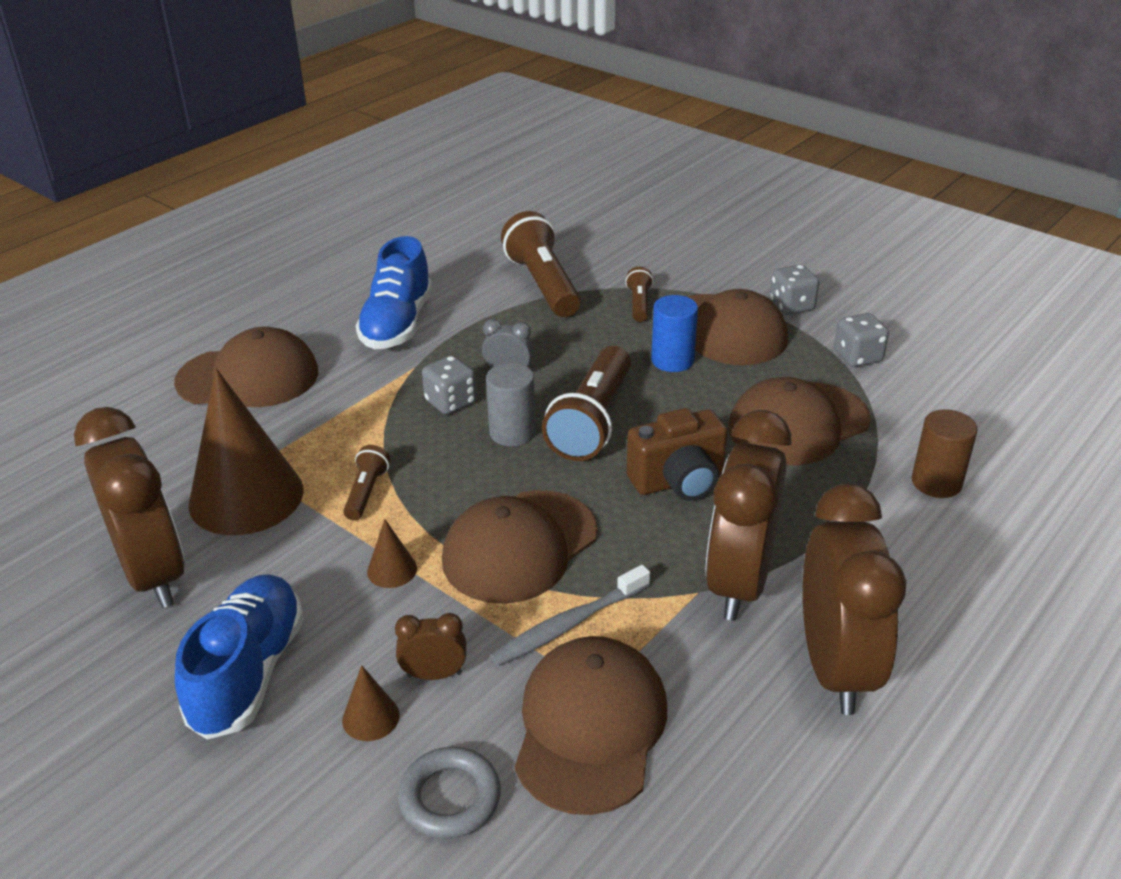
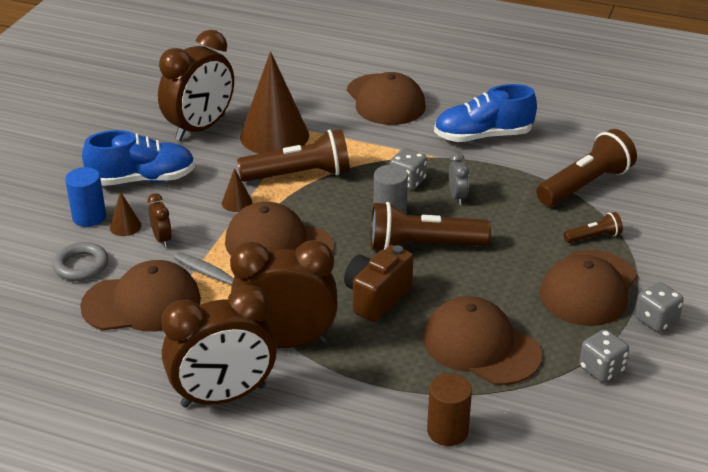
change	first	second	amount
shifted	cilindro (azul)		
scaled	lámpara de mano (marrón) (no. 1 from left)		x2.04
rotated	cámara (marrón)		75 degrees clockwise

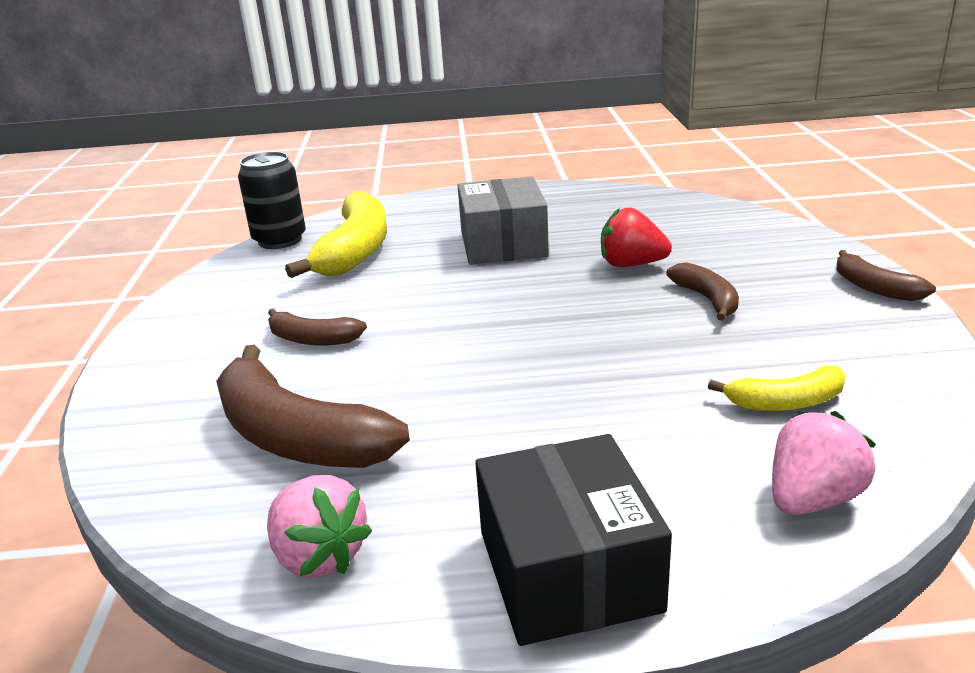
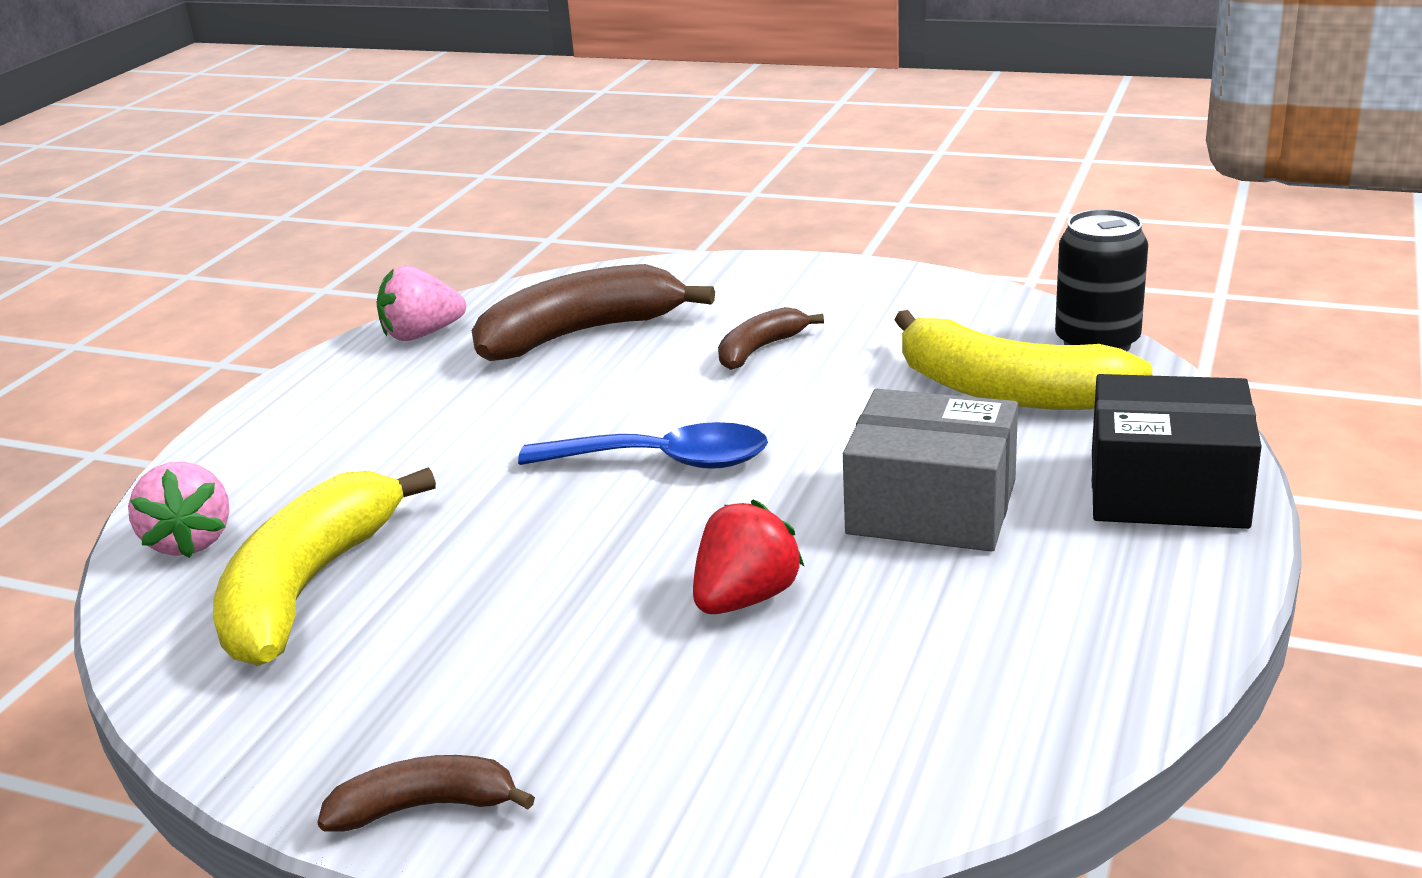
change	first	second	amount
scaled	plátano (amarillo) (no. 2 from left in the first image)	plátano (amarillo) (no. 1 from left)	x1.91
new		cuchara (azul)	
shifted	caja (negro)		
gone	plátano (marrón) (no. 3 from left)		

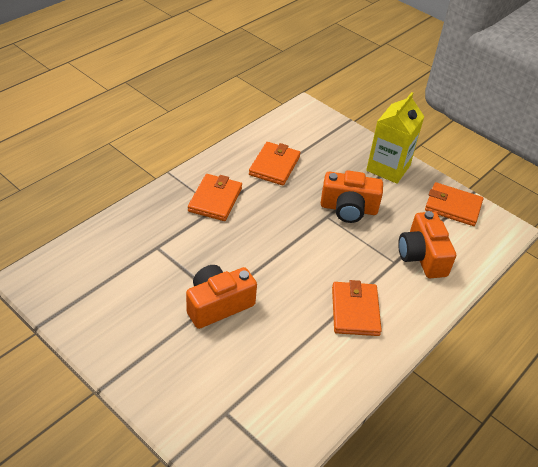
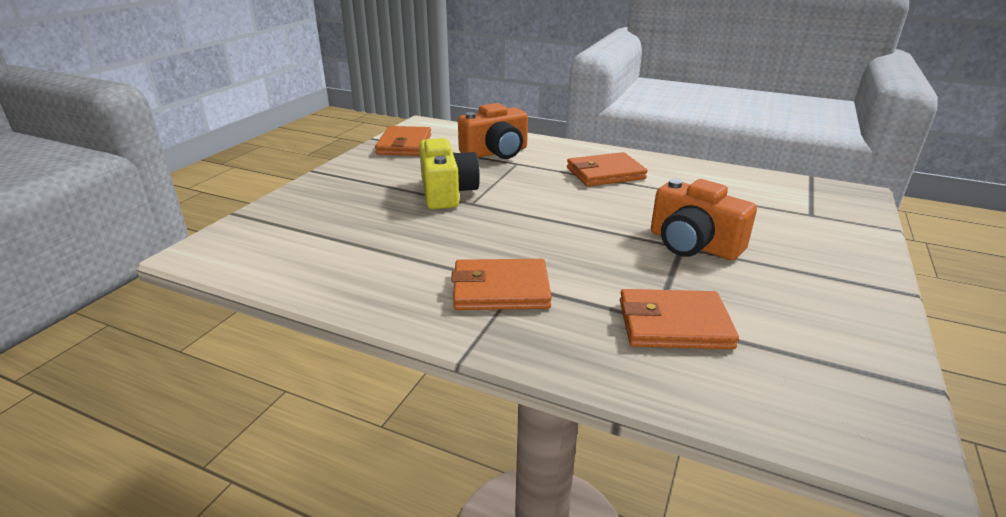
change	first	second	amount
repainted	cámara (naranja) (no. 2 from left)	cámara (amarillo)	
shifted	cartera (naranja) (no. 2 from left in the first image)	cartera (naranja) (no. 4 from left)	
gone	cartón de leche (amarillo)		

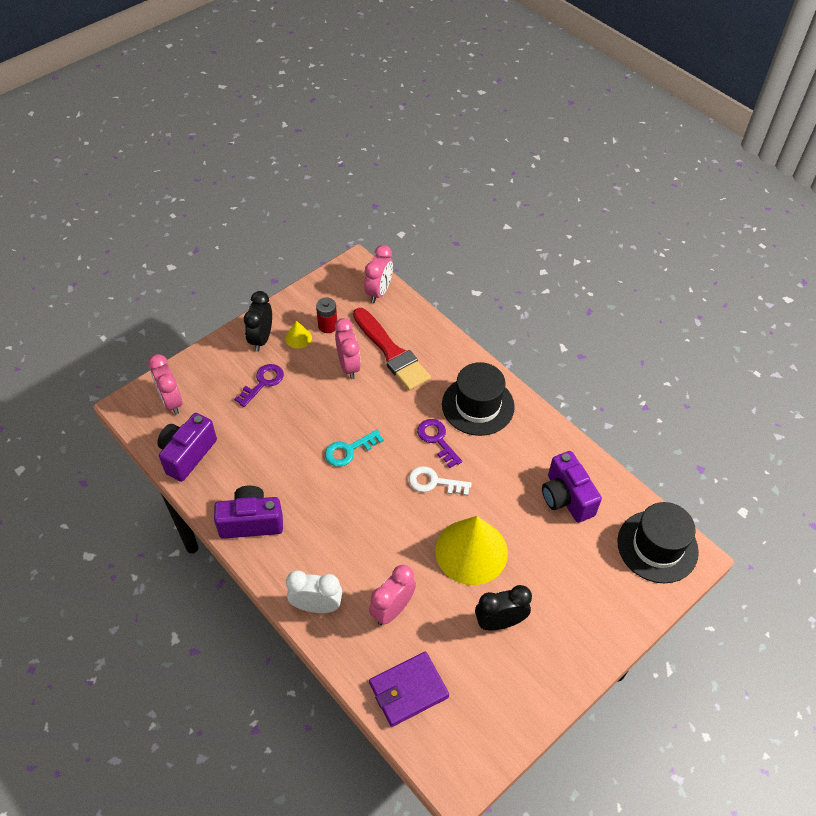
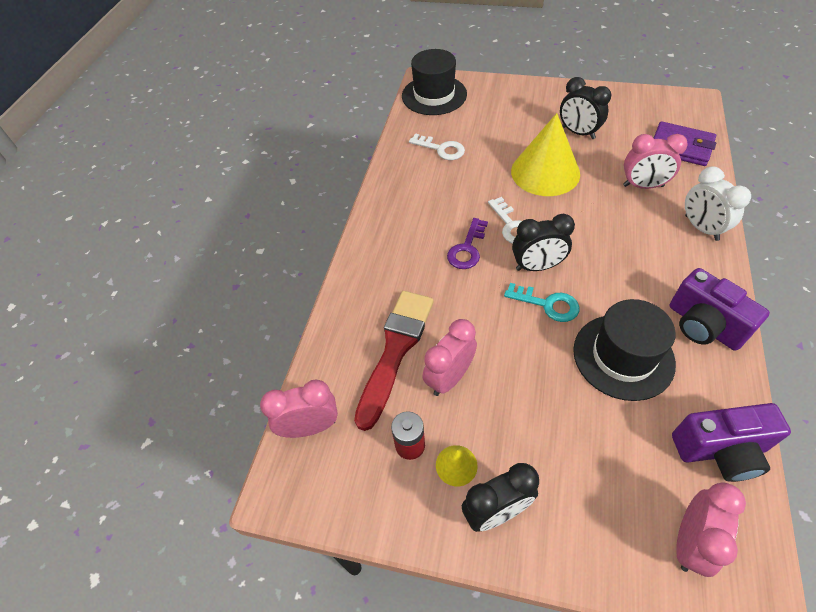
change	first	second	amount
swapped	cámara (morado) (no. 3 from left)	llave (blanco) (no. 1 from left)	
new		despertador (negro) (no. 2 from left)	
shifted	sombrero (negro) (no. 1 from left in the first image)	sombrero (negro) (no. 2 from left)	
gone	llave (morado) (no. 1 from left)		

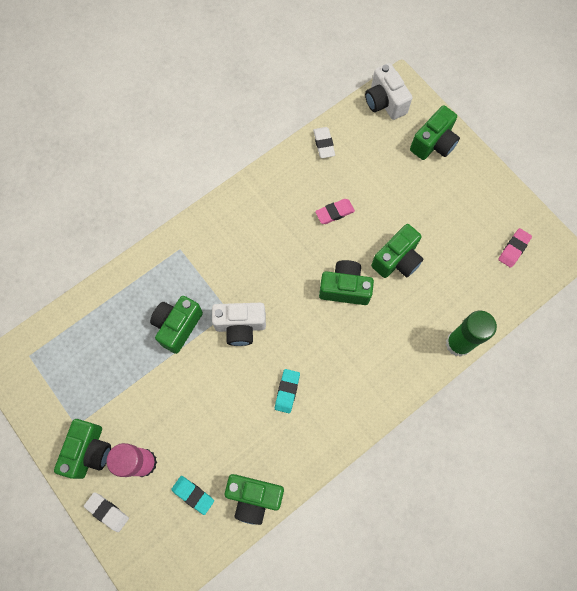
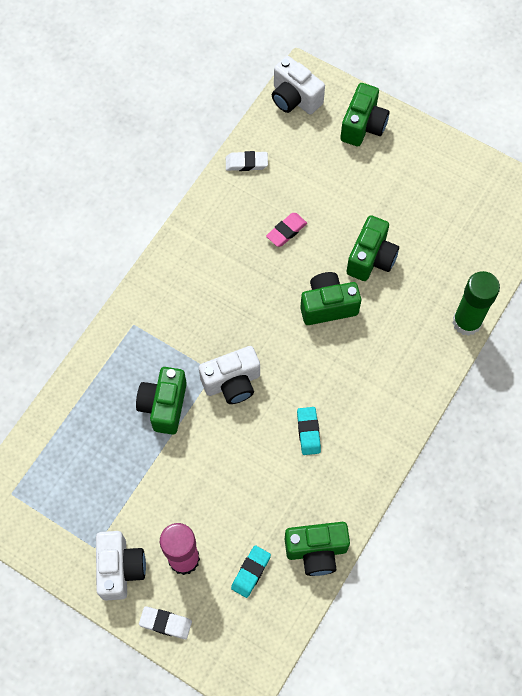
change	first	second	amount
repainted	cámara (verde) (no. 1 from left)	cámara (blanco) (no. 1 from left)	
rotated	goma de borrar (blanco) (no. 2 from left)		60 degrees counterclockwise
rotated	goma de borrar (turquesa) (no. 1 from left)		75 degrees counterclockwise
gone	goma de borrar (rosa) (no. 2 from left)		

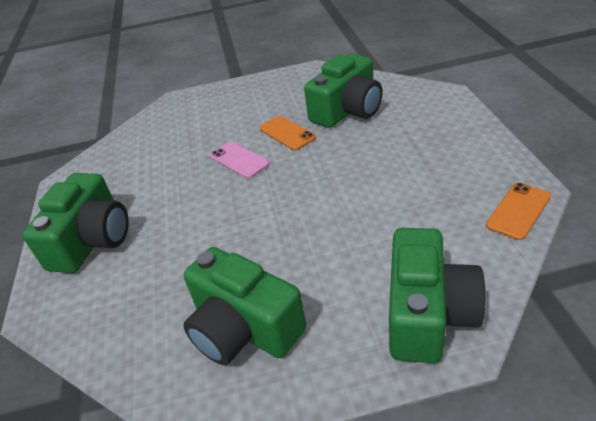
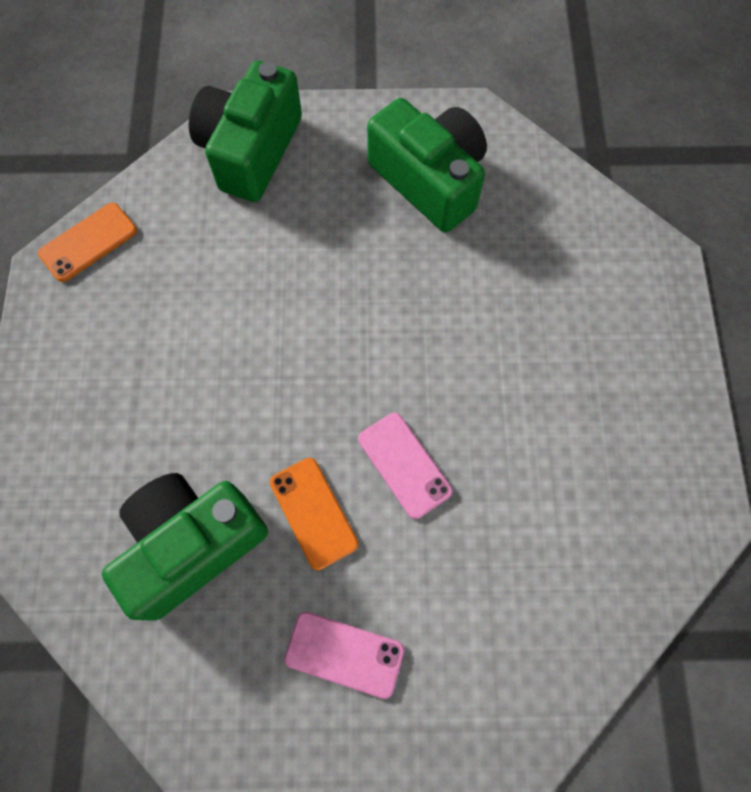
change	first	second	amount
new		móvil (rosa) (no. 1 from left)	
gone	cámara (verde) (no. 1 from left)		

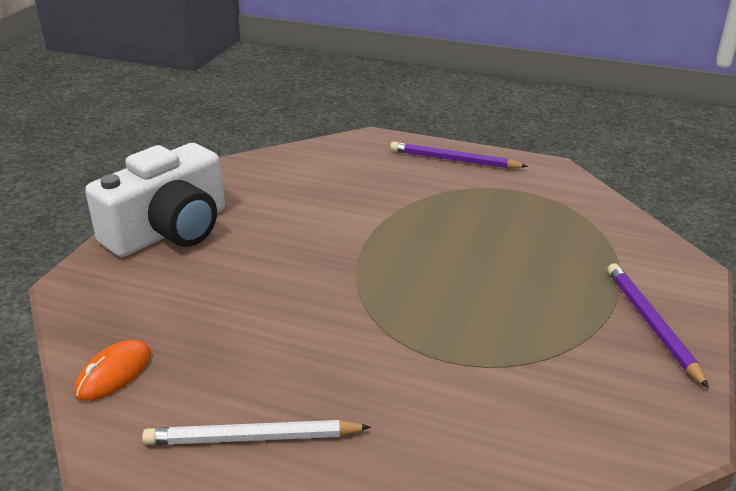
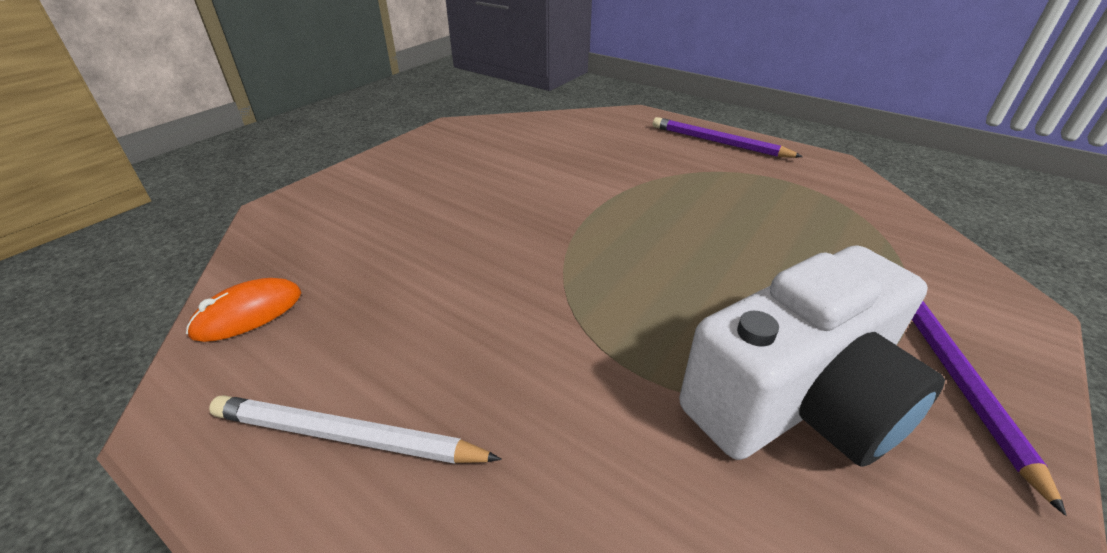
change	first	second	amount
shifted	cámara (blanco)		

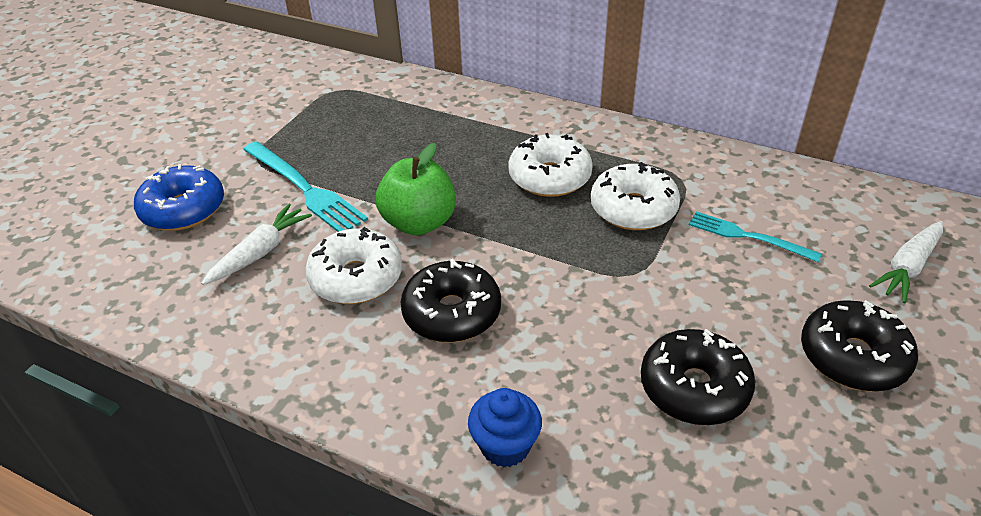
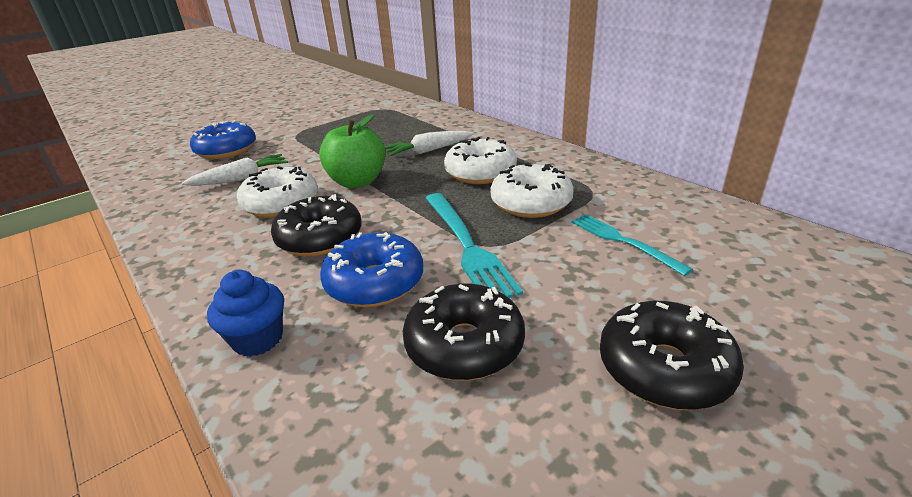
change	first	second	amount
new		rosquilla (azul) (no. 2 from left)	
shifted	zanahoria (blanco) (no. 2 from left)		
shifted	tenedor (turquesa) (no. 1 from left)		

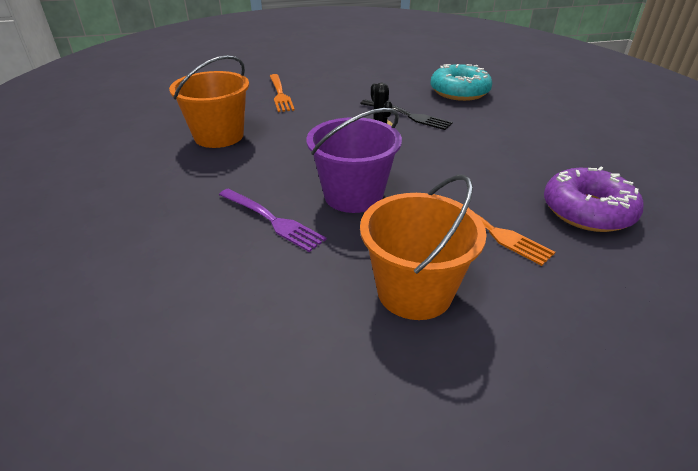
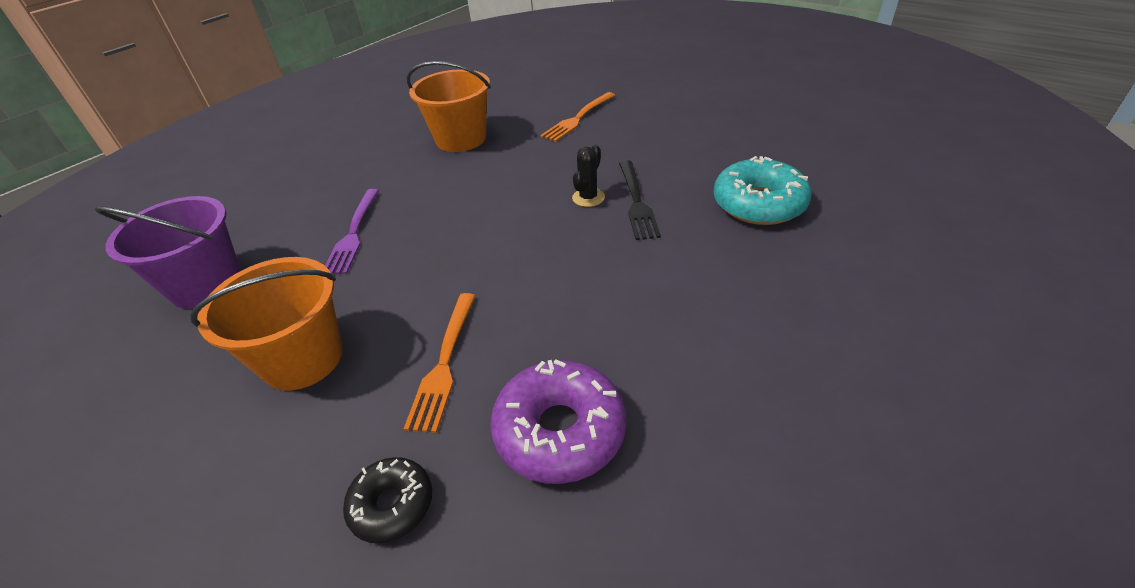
change	first	second	amount
shifted	balde (morado)		
new		rosquilla (negro)	

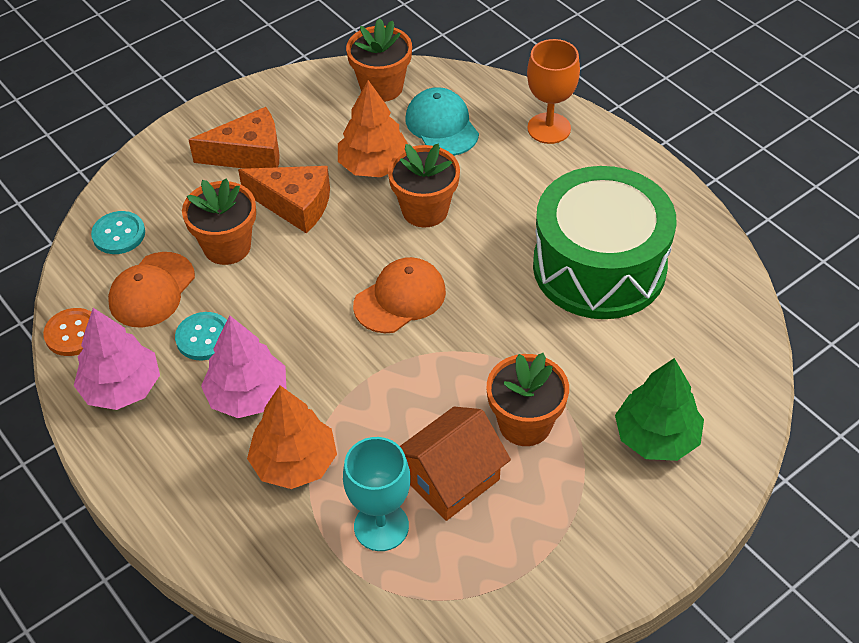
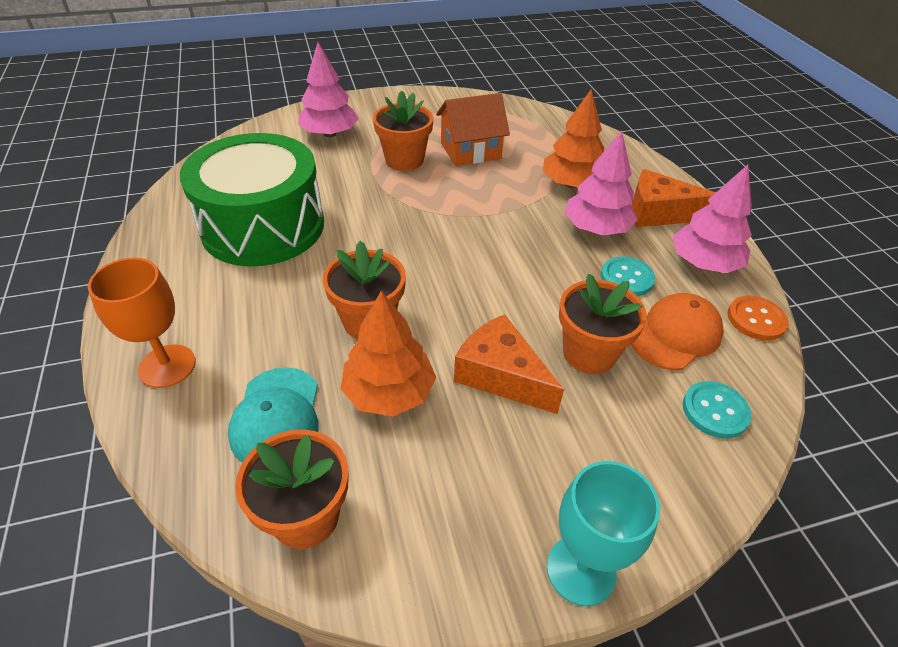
change	first	second	amount
repainted	árbol (verde)	árbol (rosa) (no. 1 from left)	
shifted	copa (turquesa)		
shifted	queso (naranja) (no. 1 from left in the first image)	queso (naranja) (no. 2 from left)	
gone	gorra (naranja) (no. 2 from left)		

